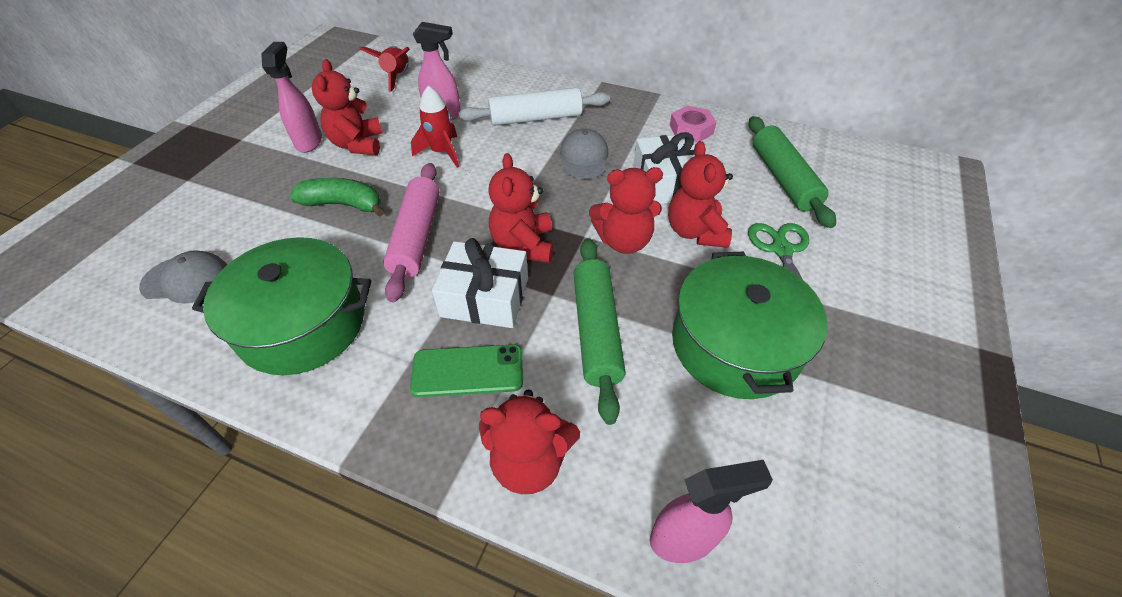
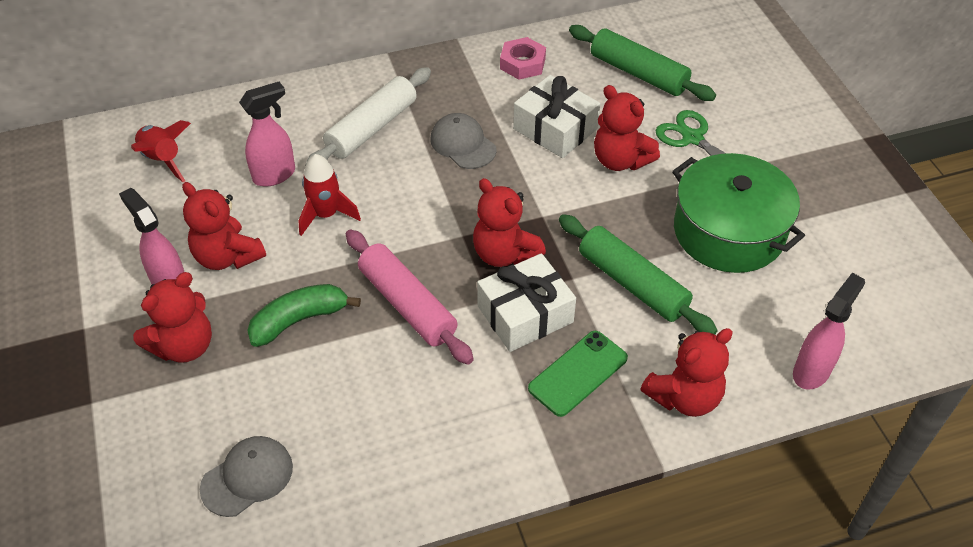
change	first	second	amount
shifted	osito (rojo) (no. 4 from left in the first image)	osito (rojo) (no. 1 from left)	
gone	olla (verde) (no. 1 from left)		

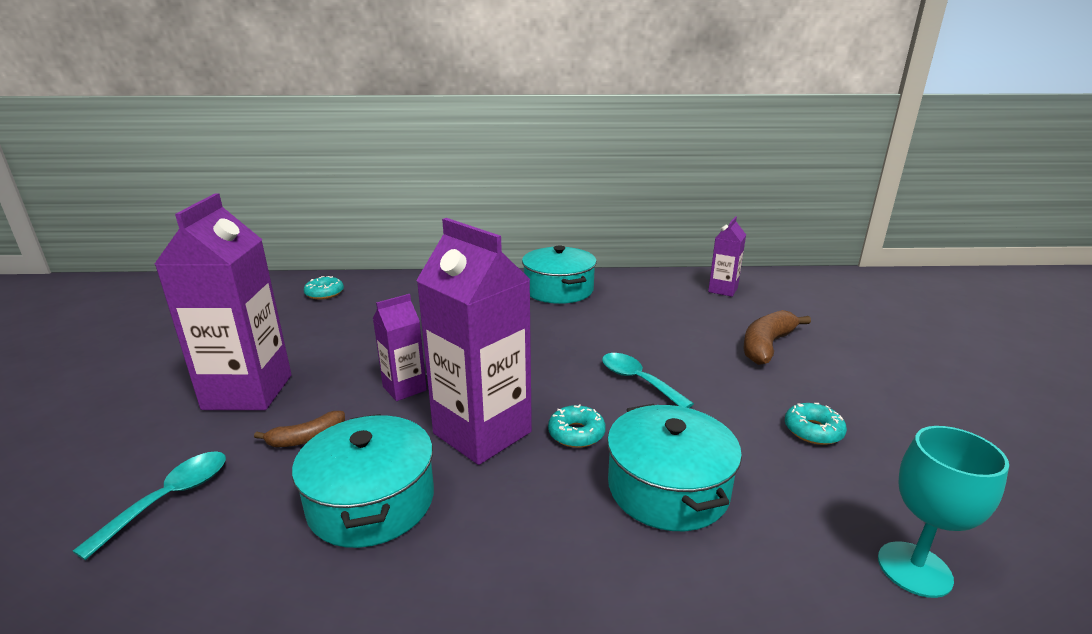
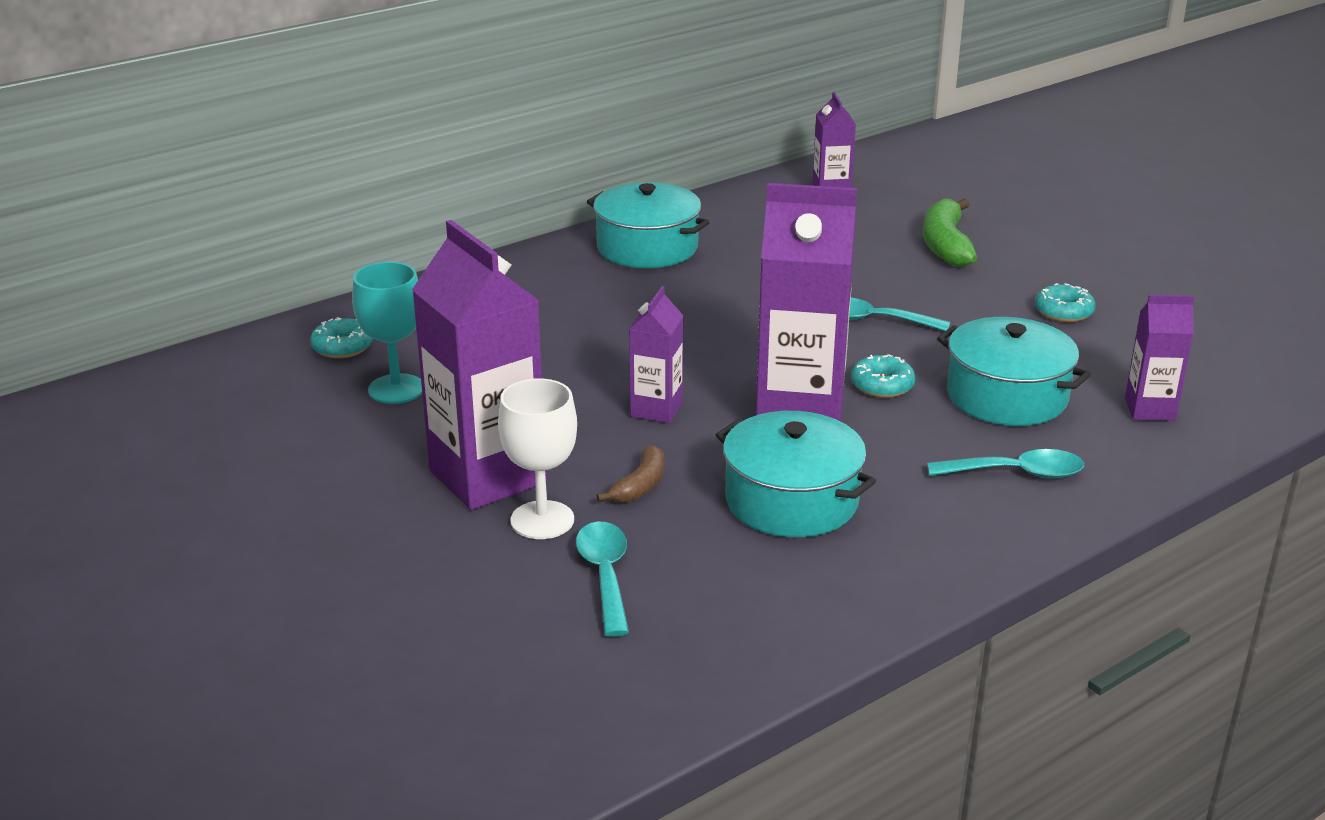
change	first	second	amount
shifted	copa (turquesa)		
new		copa (blanco)	
repainted	plátano (marrón) (no. 2 from left)	plátano (verde)	
new		cuchara (turquesa) (no. 3 from left)	
new		cartón de leche (morado) (no. 5 from left)	

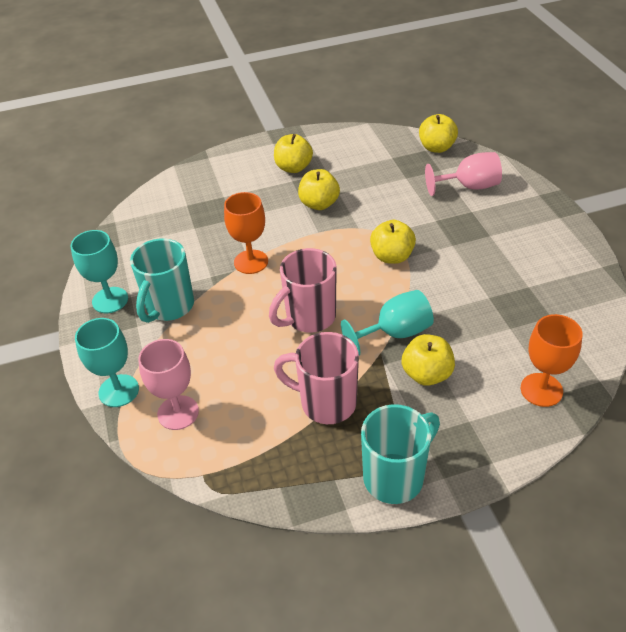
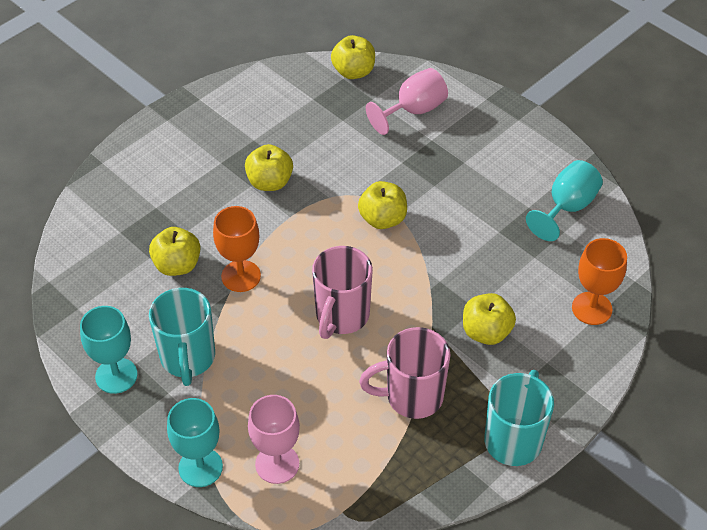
change	first	second	amount
shifted	manzana (amarillo) (no. 1 from left)		
shifted	copa (turquesa) (no. 3 from left)		

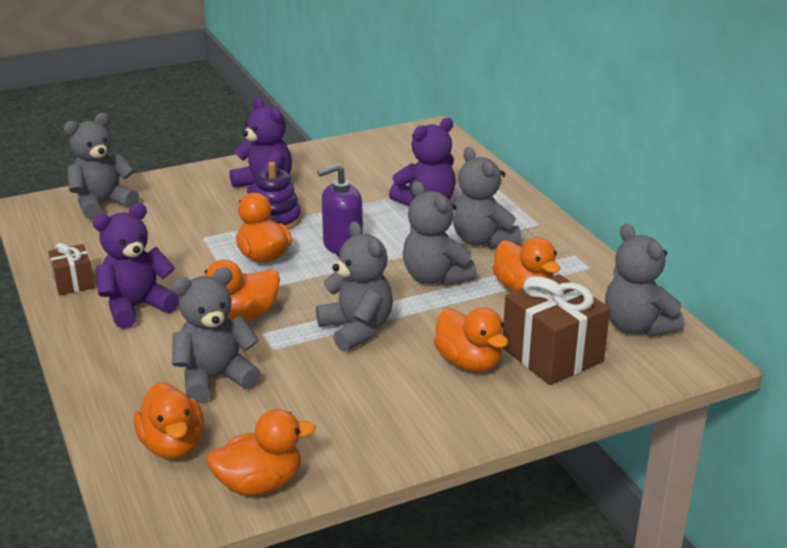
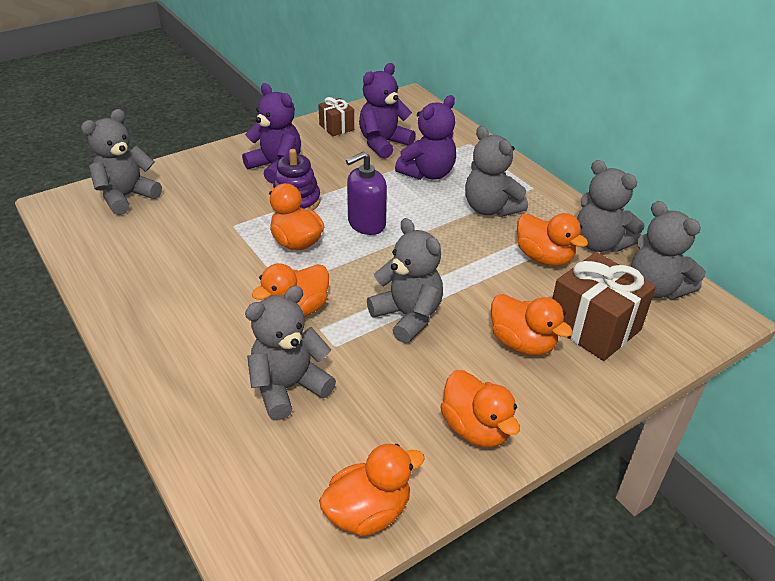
change	first	second	amount
shifted	regalo (marrón) (no. 1 from left)		
shifted	osito (morado) (no. 1 from left in the first image)	osito (morado) (no. 2 from left)	
shifted	pato (naranja) (no. 1 from left in the first image)	pato (naranja) (no. 4 from left)	
shifted	osito (gris) (no. 4 from left in the first image)	osito (gris) (no. 5 from left)	

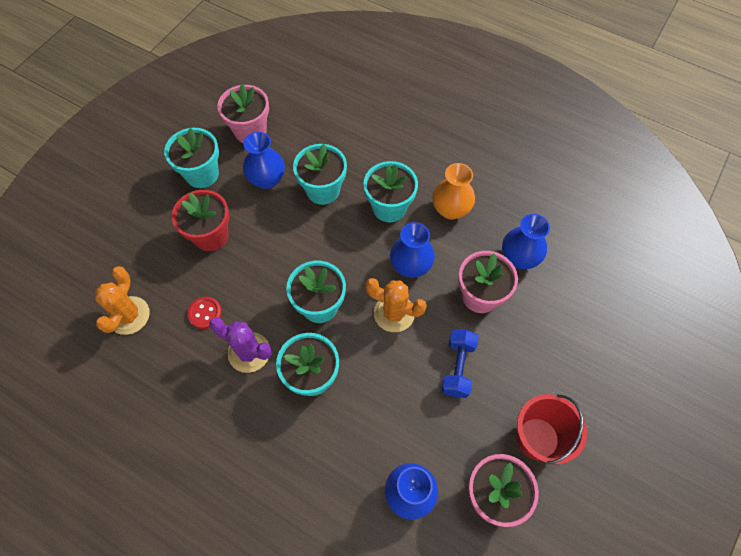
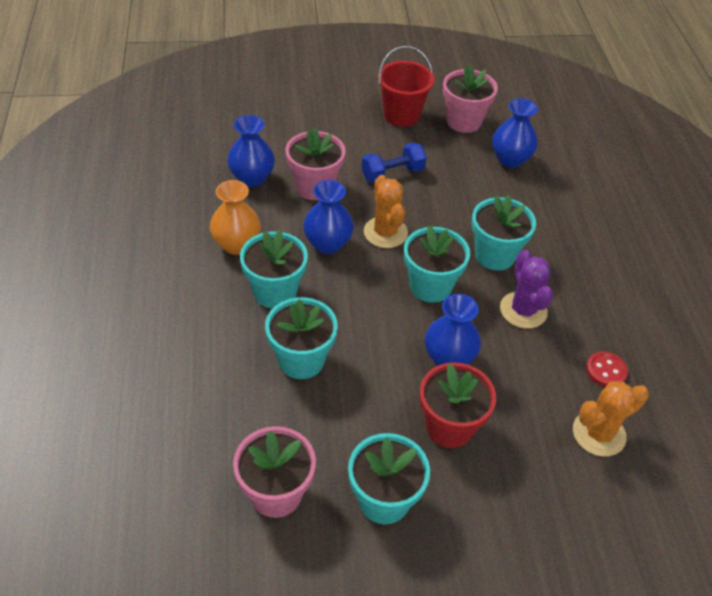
change	first	second	amount
shifted	florero (azul) (no. 1 from left in the first image)	florero (azul) (no. 3 from left)	
shifted	botón (rojo)		

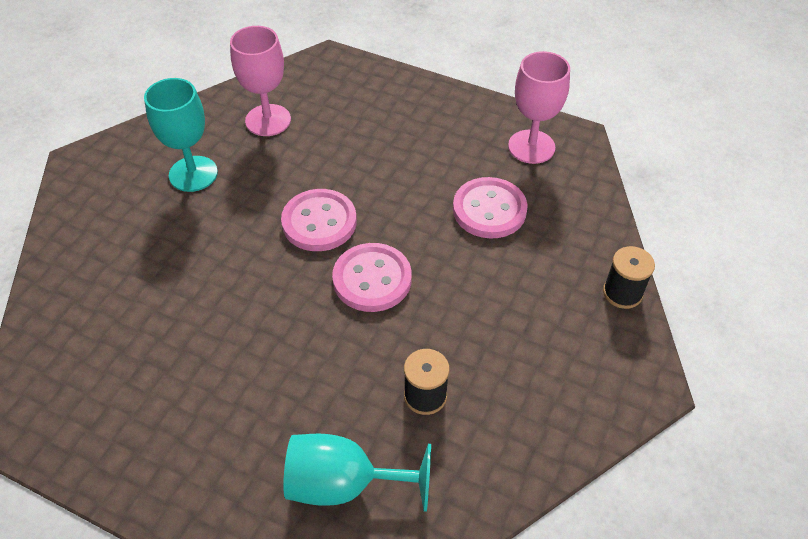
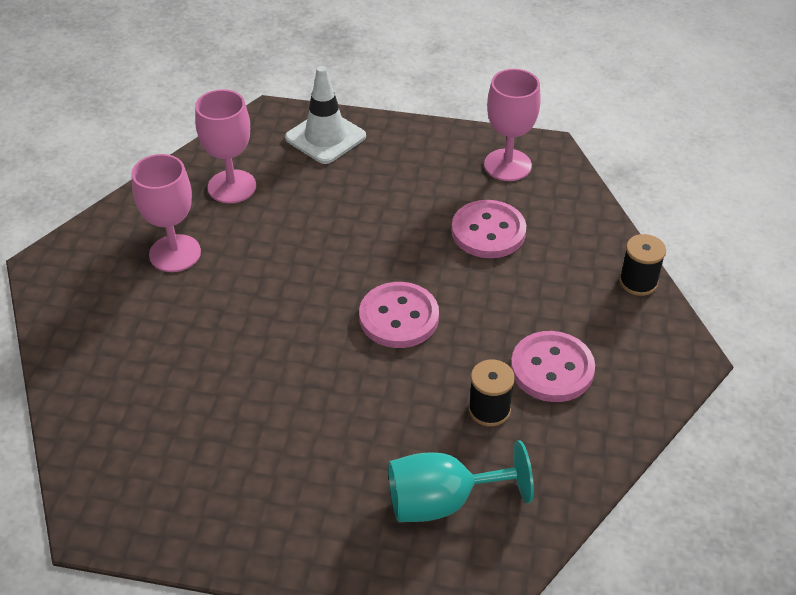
change	first	second	amount
repainted	copa (turquesa) (no. 1 from left)	copa (rosa) (no. 1 from left)	
new		cono de tráfico (blanco)	
shifted	botón (rosa) (no. 1 from left in the first image)	botón (rosa) (no. 3 from left)	

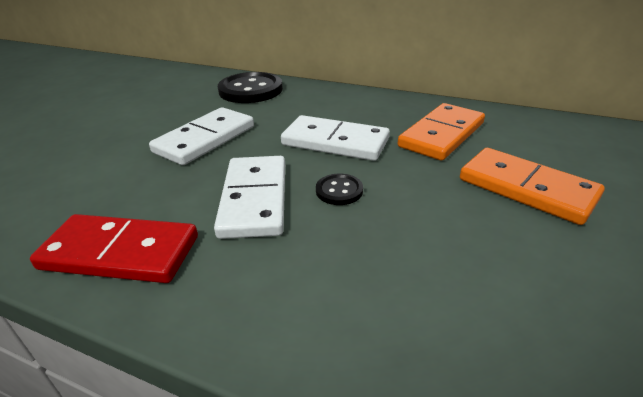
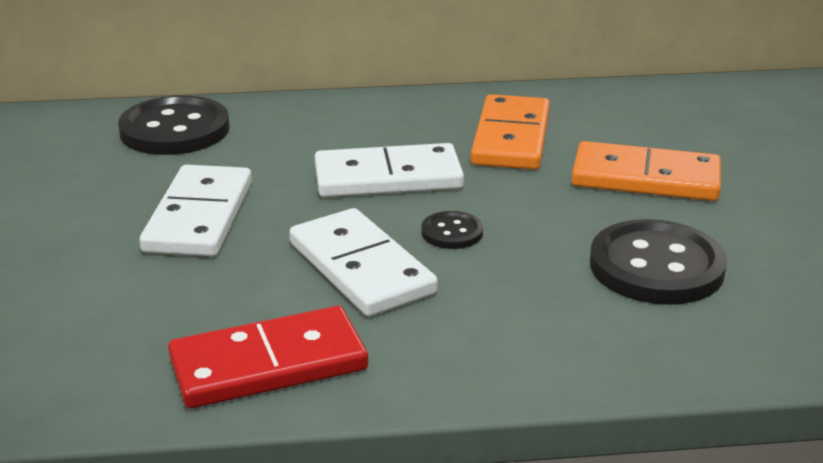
change	first	second	amount
new		botón (negro) (no. 3 from left)	

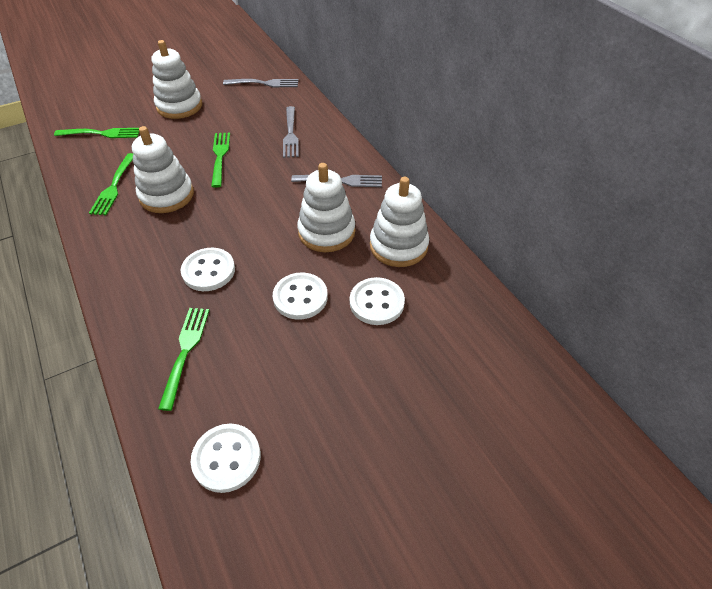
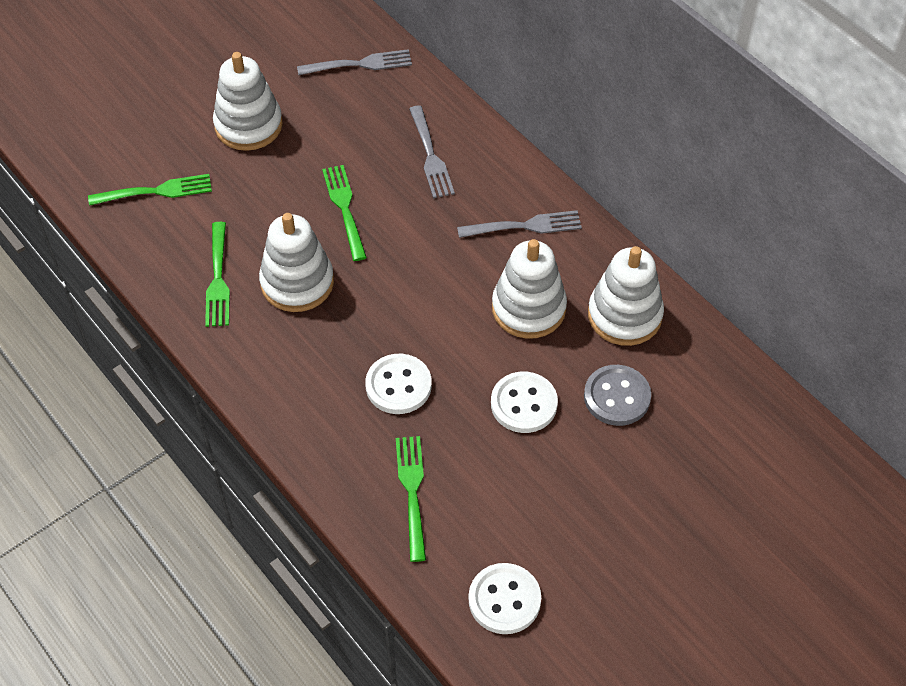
change	first	second	amount
repainted	botón (blanco) (no. 4 from left)	botón (gris)	

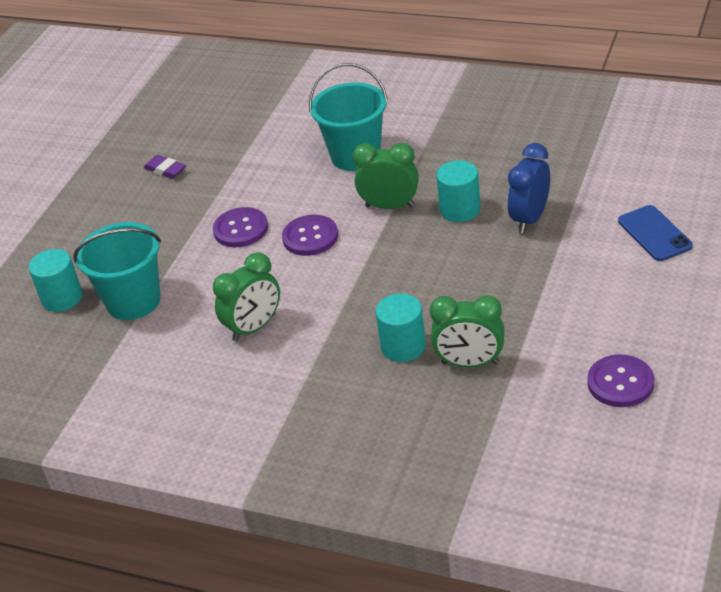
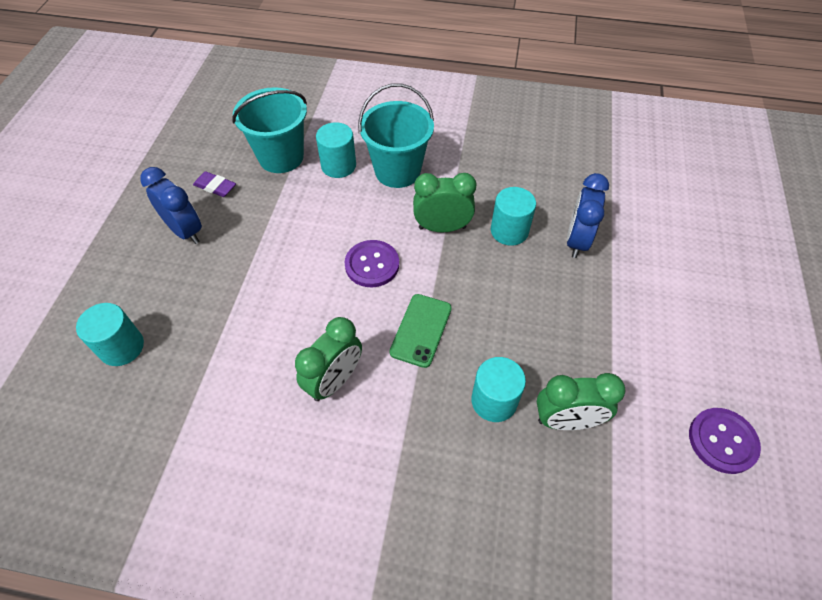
change	first	second	amount
new		despertador (azul) (no. 1 from left)	
shifted	balde (turquesa) (no. 1 from left)		
new		cilindro (turquesa) (no. 2 from left)	
new		móvil (verde)	
gone	botón (morado) (no. 1 from left)		
gone	móvil (azul)		

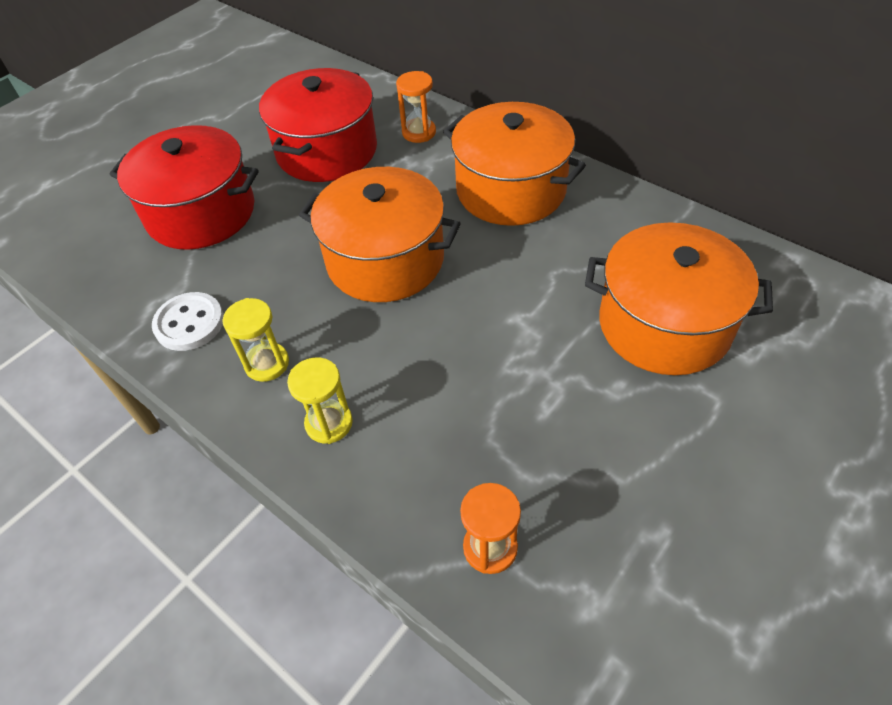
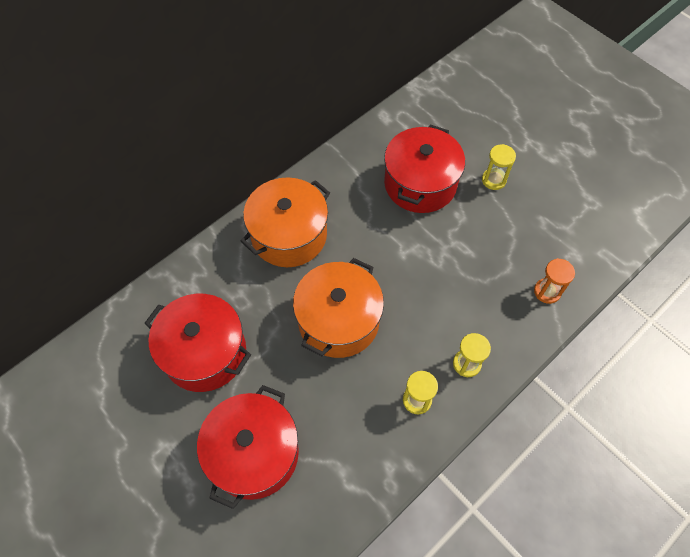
change	first	second	amount
repainted	olla (naranja) (no. 3 from left)	olla (rojo) (no. 3 from left)	
new		reloj de arena (amarillo) (no. 3 from left)	
gone	botón (blanco)		
gone	reloj de arena (naranja) (no. 1 from left)		

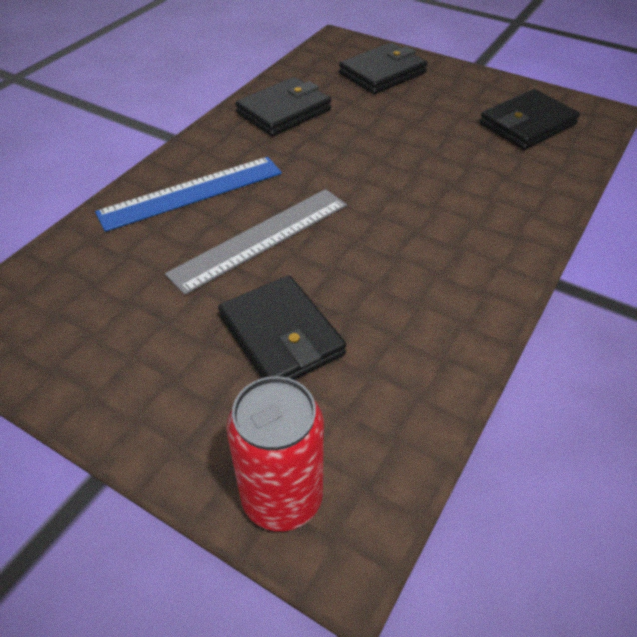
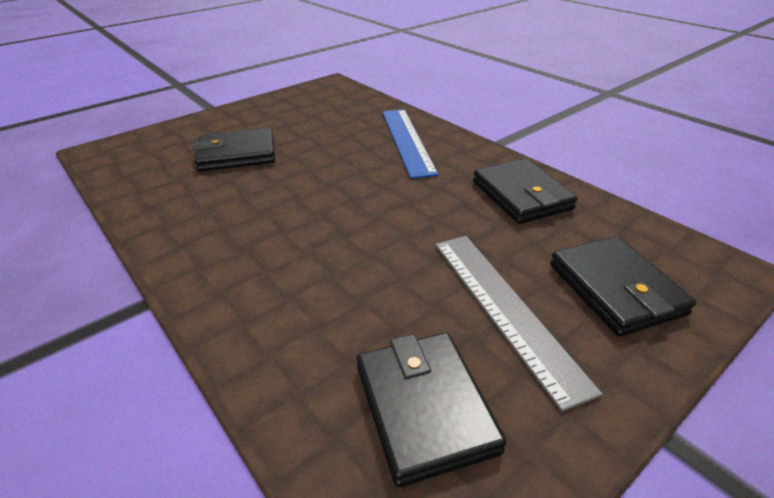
change	first	second	amount
shifted	regla (gris)		
gone	lata (rojo)		

